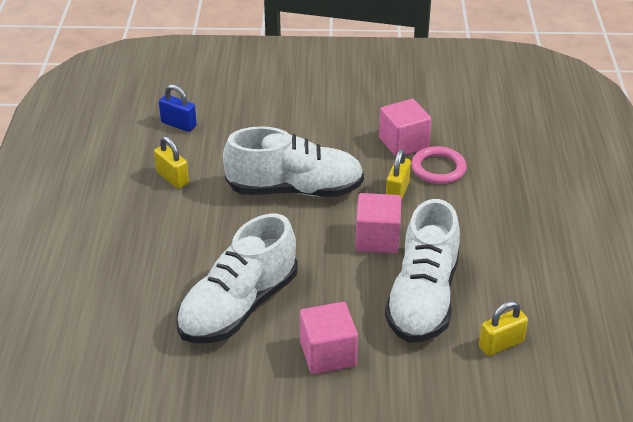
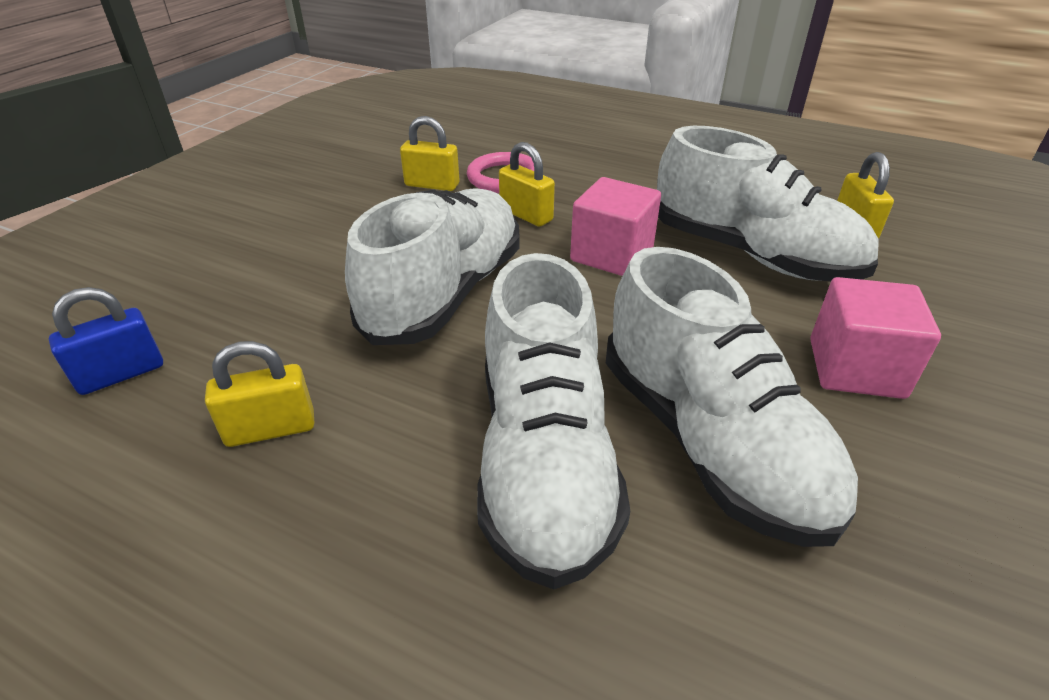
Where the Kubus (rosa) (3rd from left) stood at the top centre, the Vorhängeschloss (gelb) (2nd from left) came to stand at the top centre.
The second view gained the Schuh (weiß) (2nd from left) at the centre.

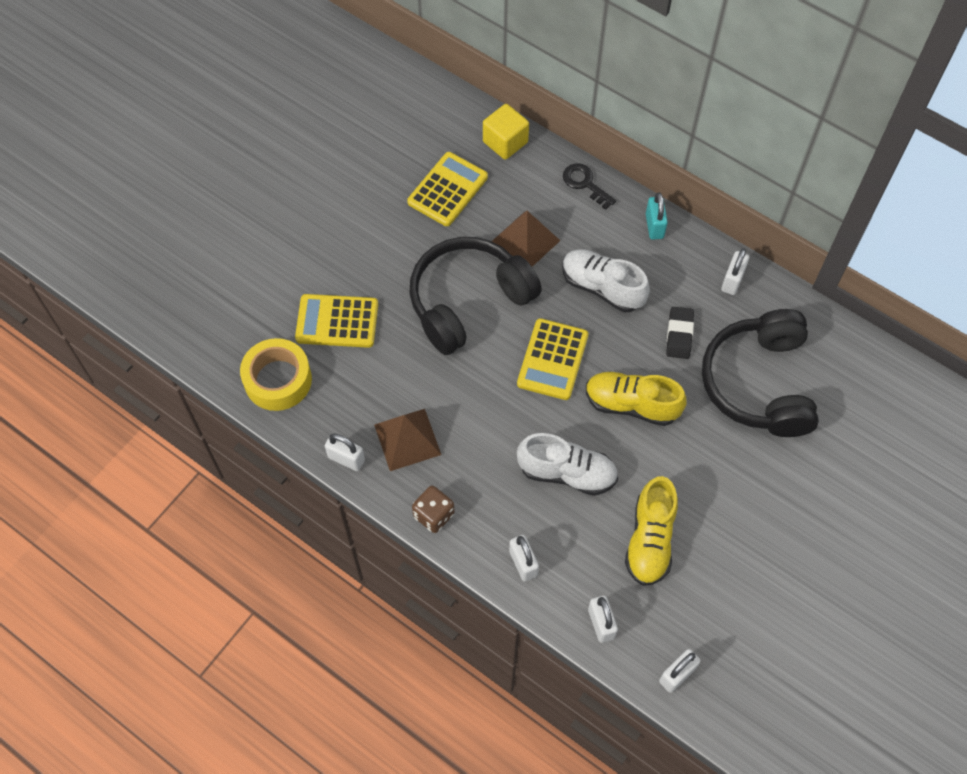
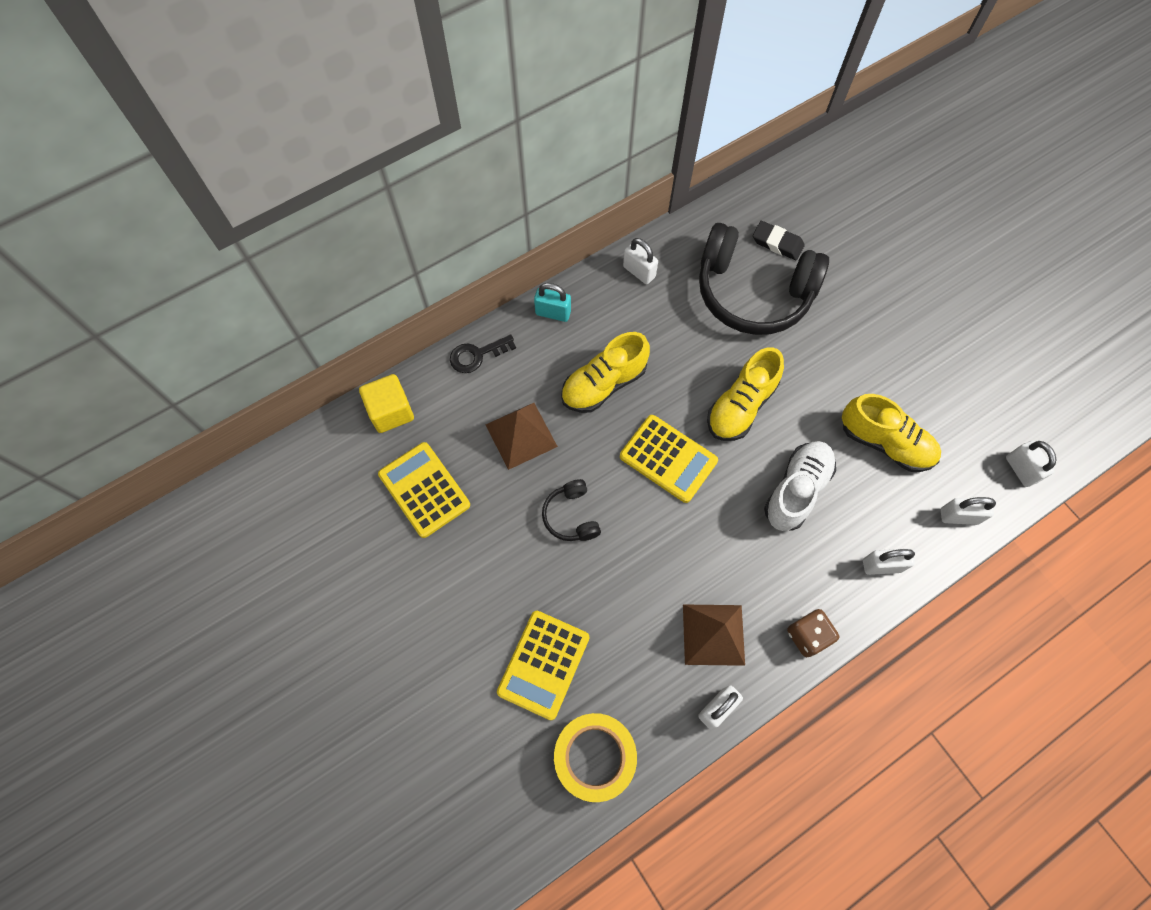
The size of the Kopfhörer (schwarz) (1st from left) at the centre changed by a factor of 0.44.
What was the Schuh (weiß) (2nd from left) at the centre turned into the Schuh (gelb) (1st from left) at the centre.
The Radiergummi (schwarz) ended up elsewhere, having gone from the middle right to the top right.

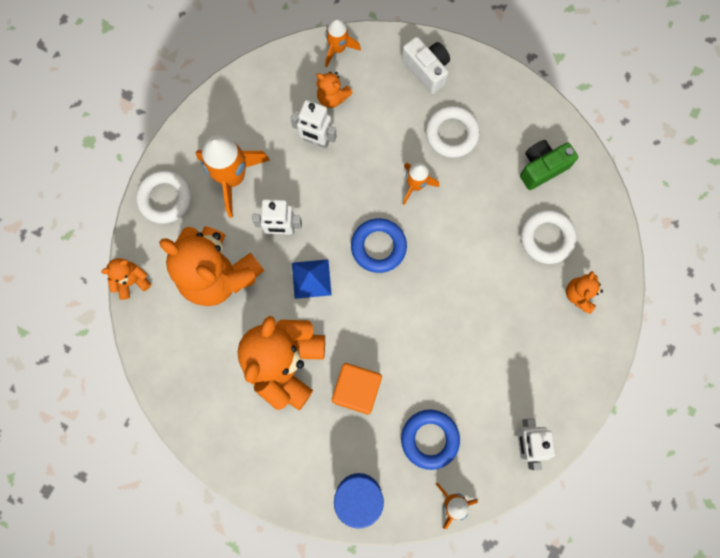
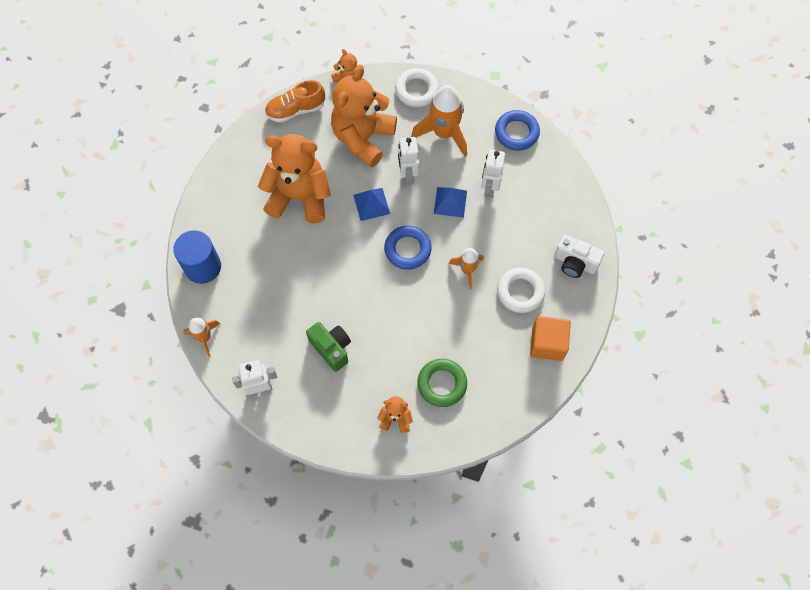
The second view lost the Teddybär (orange) (4th from left) at the top centre.
The second view lost the Rakete (orange) (2nd from left) at the top centre.
The Kubus (orange) ended up elsewhere, having gone from the bottom centre to the middle right.
The Ring (blau) (2nd from left) ended up elsewhere, having gone from the bottom centre to the top centre.
The Kamera (weiß) at the top centre ended up facing another way, 75 degrees clockwise from before.
The Kamera (grün) ended up elsewhere, having gone from the top right to the centre.
What was the Ring (weiß) (3rd from left) at the middle right turned into the Ring (grün) at the centre.
The second view gained the Schuh (orange) at the top centre.
The second view gained the Pyramide (blau) (2nd from left) at the centre.

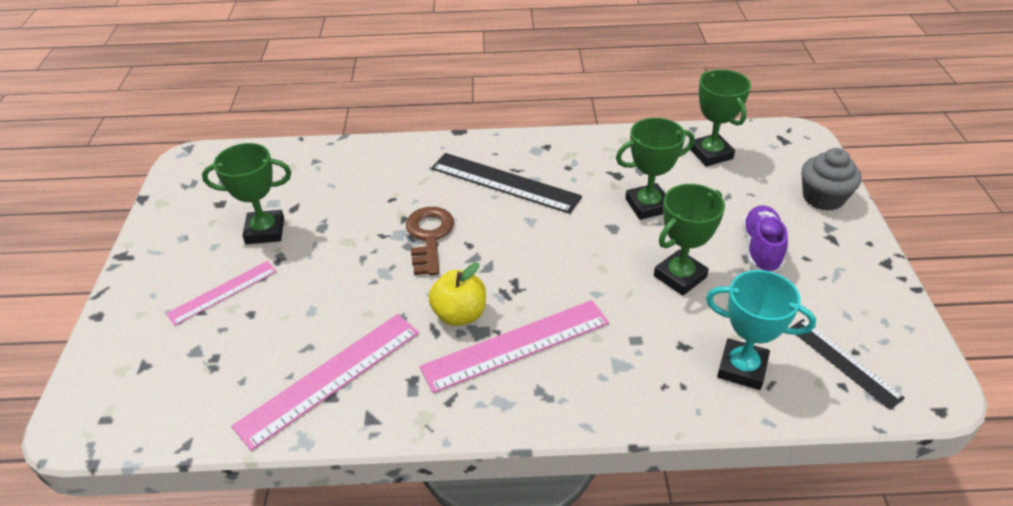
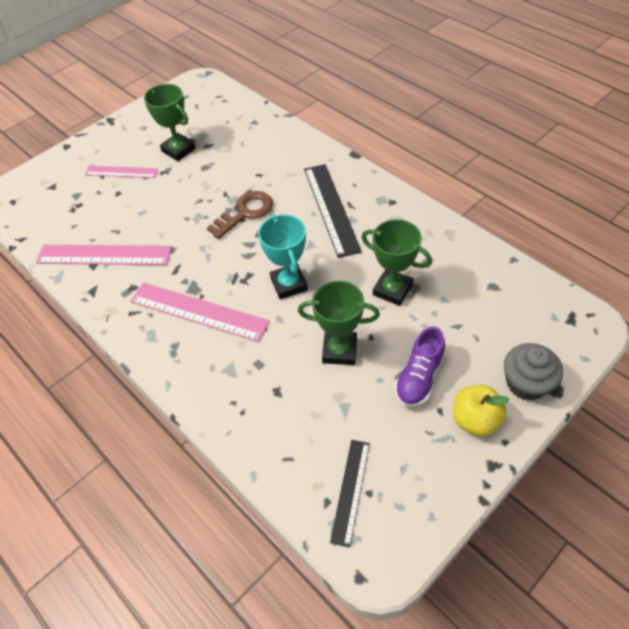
The Apfel (gelb) ended up elsewhere, having gone from the centre to the middle right.
The second view lost the Pokal (grün) (4th from left) at the top right.
The Pokal (türkis) ended up elsewhere, having gone from the middle right to the centre.
The Schuh (lila) at the middle right ended up facing another way, 150 degrees clockwise from before.

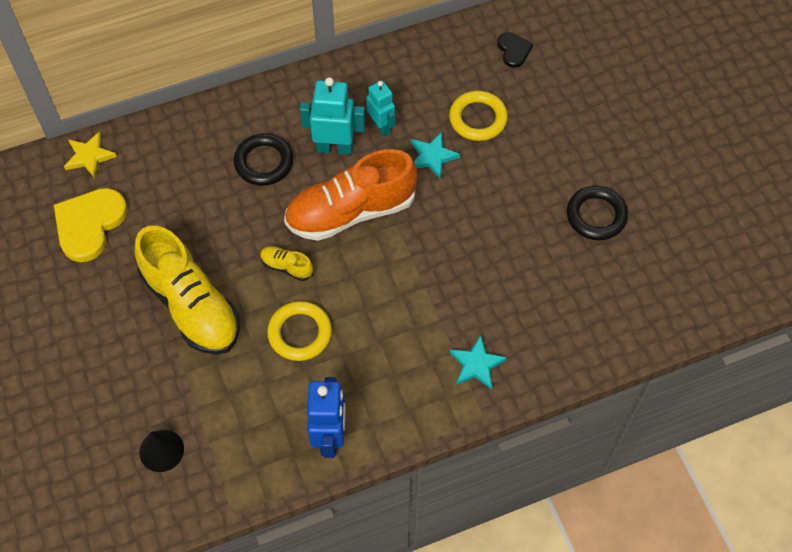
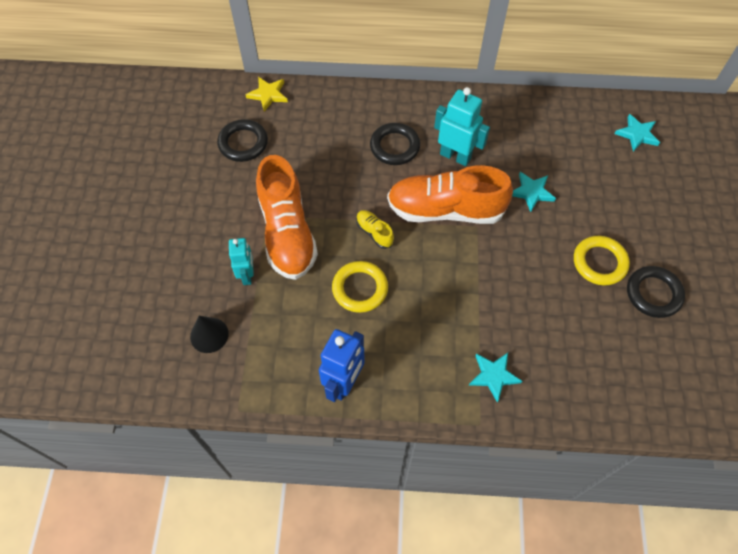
Where the Herz (gelb) stood at the middle left, the Ring (schwarz) (1st from left) came to stand at the top left.
What was the Schuh (gelb) (1st from left) at the middle left turned into the Schuh (orange) (1st from left) at the centre.
The Roboter (türkis) (2nd from left in the first image) ended up elsewhere, having gone from the top centre to the middle left.
The Ring (gelb) (2nd from left) ended up elsewhere, having gone from the top centre to the middle right.
Where the Herz (schwarz) stood at the top centre, the Stern (türkis) (3rd from left) came to stand at the top right.

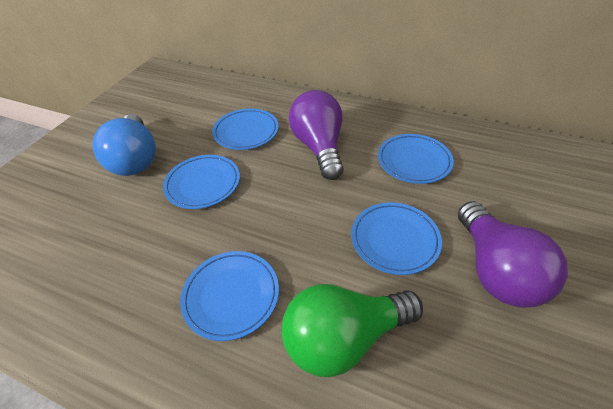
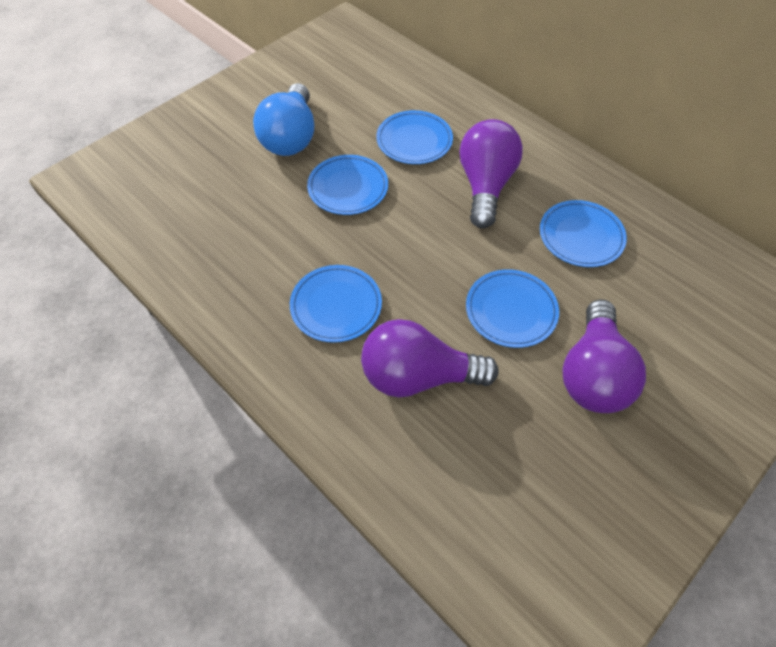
What was the Glühbirne (grün) at the bottom centre turned into the Glühbirne (lila) (1st from left) at the centre.

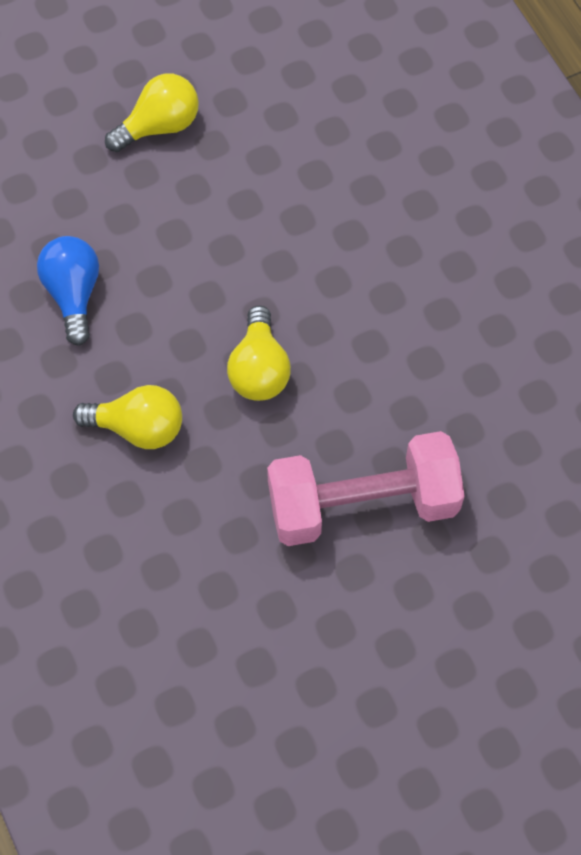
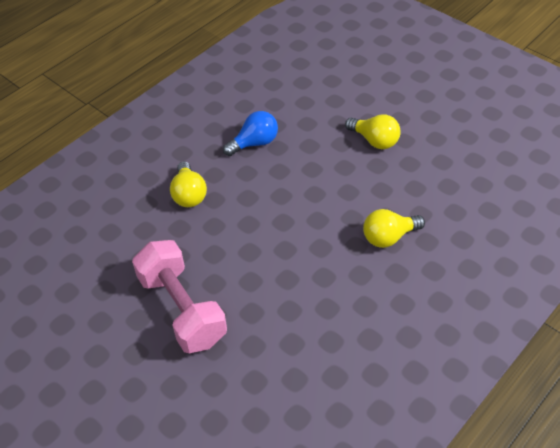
The Glühbirne (gelb) (3rd from left) ended up elsewhere, having gone from the centre to the middle right.

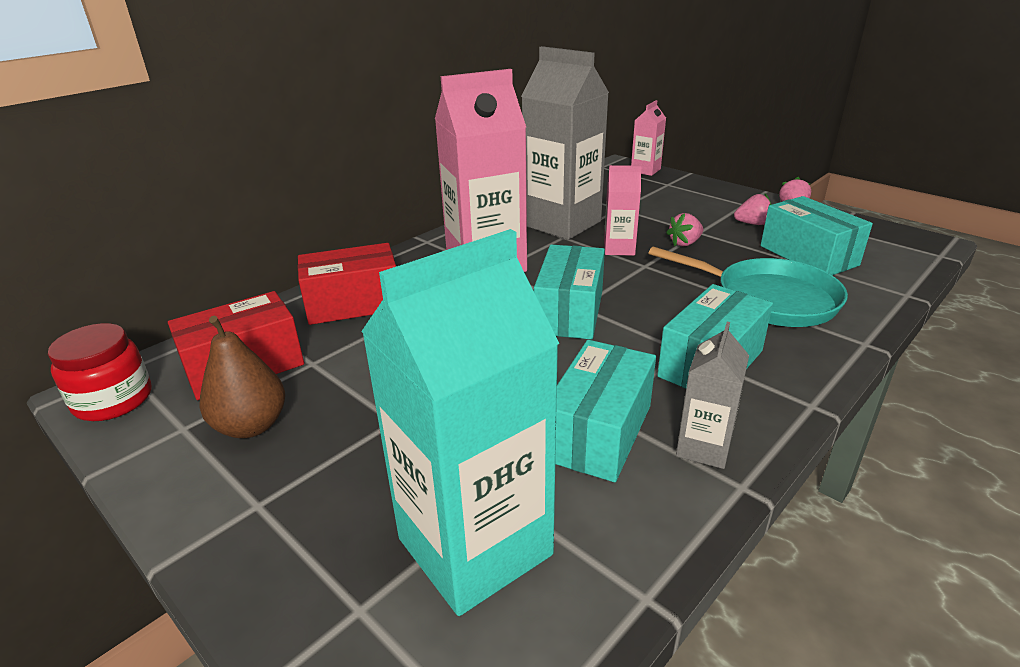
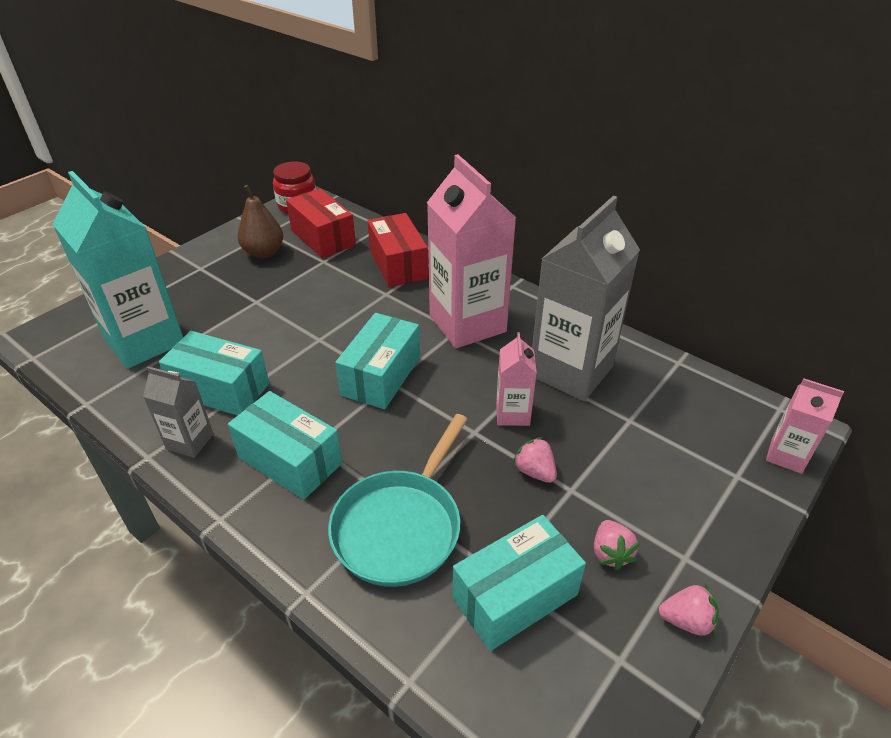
The Schachtel (türkis) (1st from left in the first image) at the centre ended up facing another way, 75 degrees counterclockwise from before.

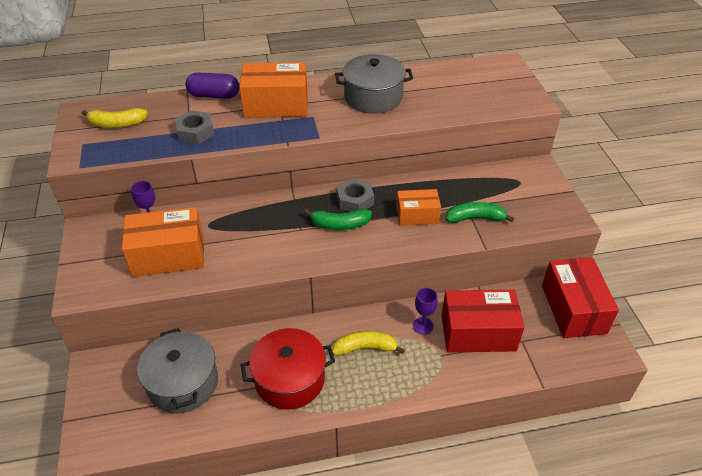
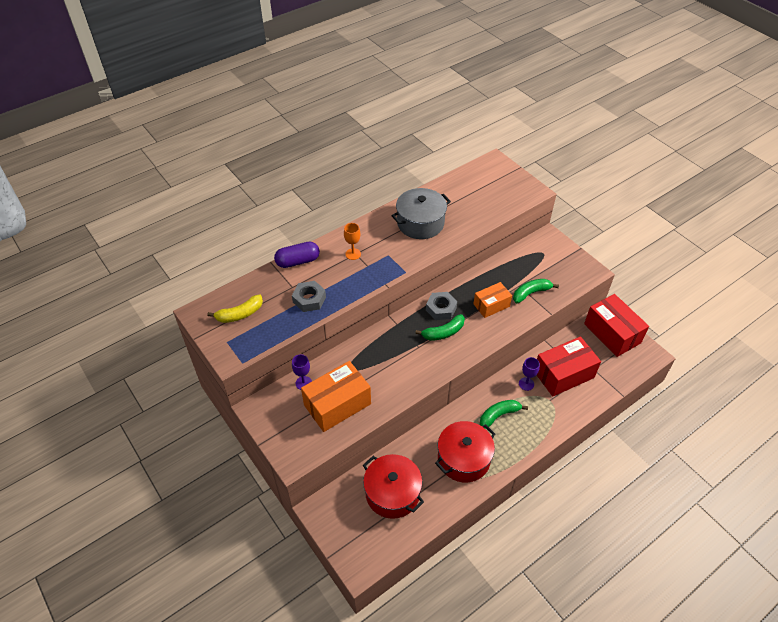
What was the Kochtopf (grau) (1st from left) at the bottom left turned into the Kochtopf (rot) (1st from left) at the bottom centre.
Where the Schachtel (orange) (2nd from left) stood at the top centre, the Kelch (orange) came to stand at the centre.
What was the Banane (gelb) (2nd from left) at the bottom centre turned into the Banane (grün) (2nd from left) at the centre.

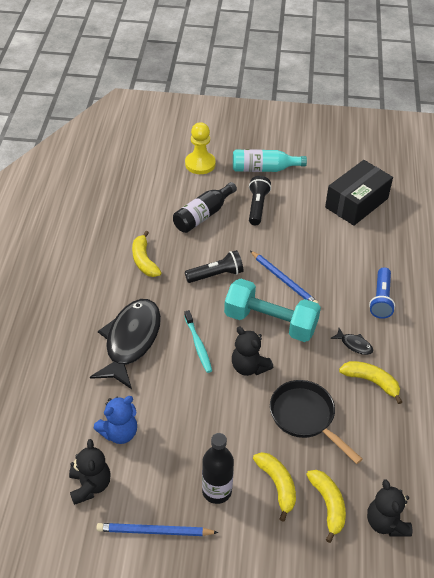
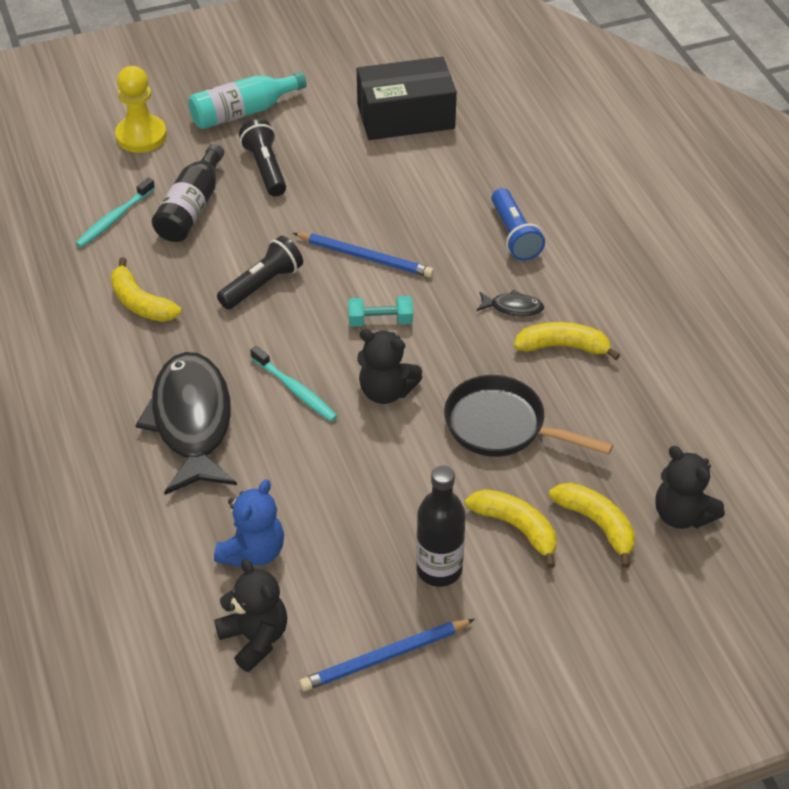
The size of the Hantel (türkis) at the centre changed by a factor of 0.45.
The Schachtel (schwarz) at the middle right ended up facing another way, 60 degrees clockwise from before.
The second view gained the Zahnbürste (türkis) (1st from left) at the top left.

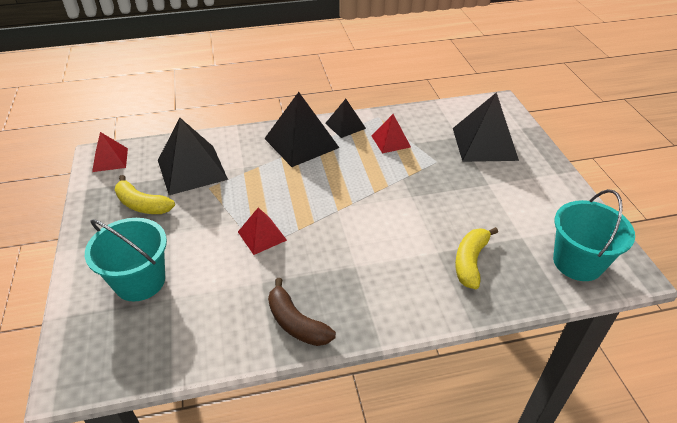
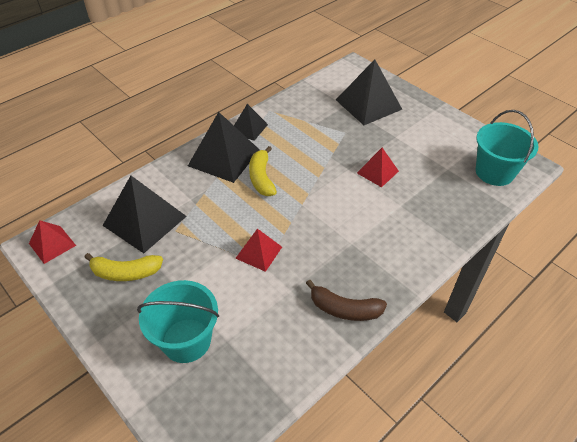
The Pyramide (rot) (3rd from left) ended up elsewhere, having gone from the top centre to the centre.
The Banane (gelb) (2nd from left) ended up elsewhere, having gone from the middle right to the centre.

